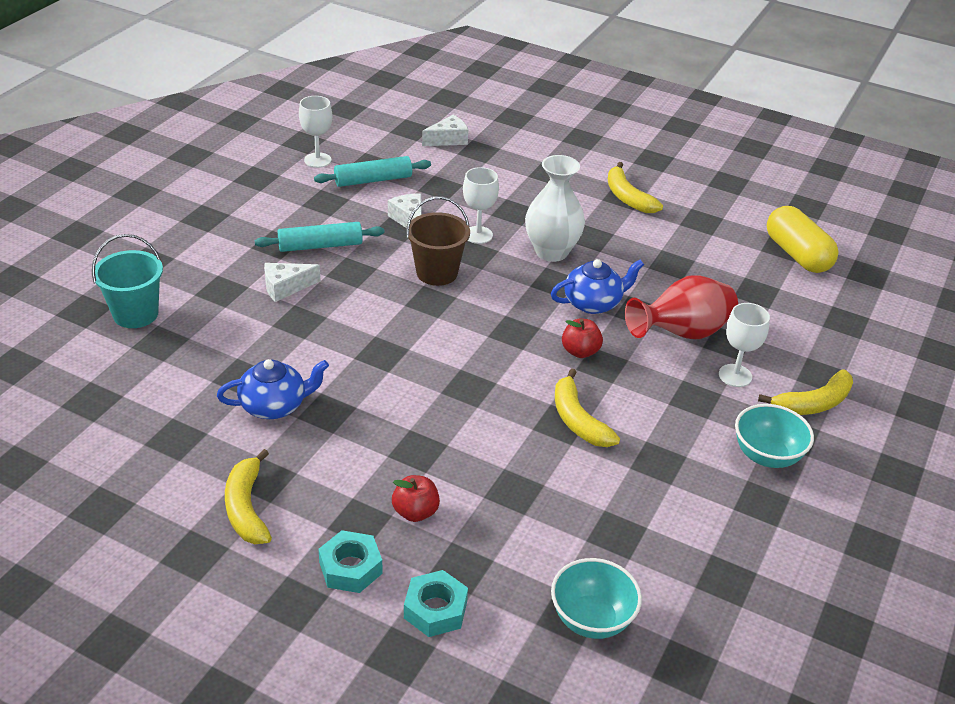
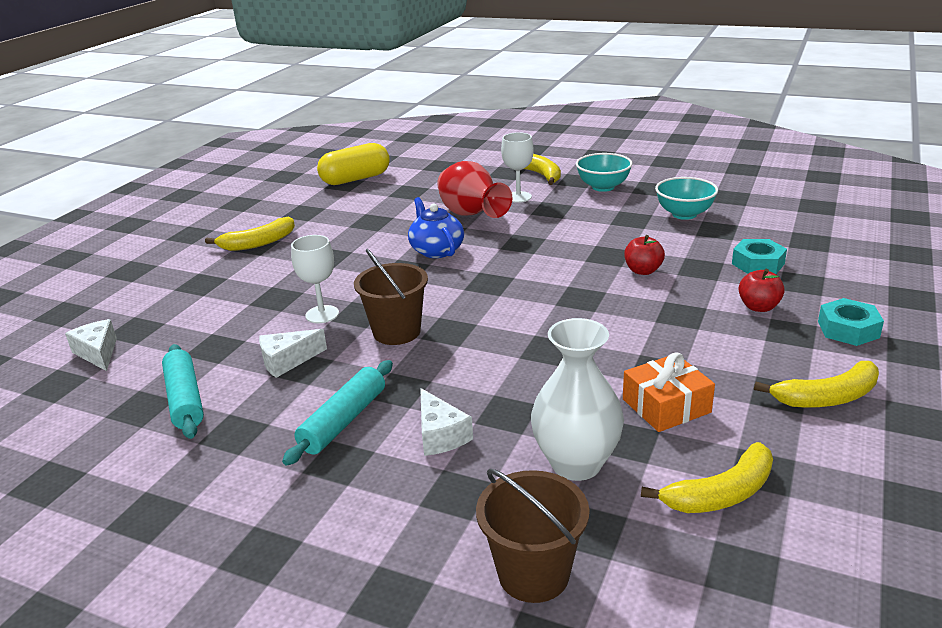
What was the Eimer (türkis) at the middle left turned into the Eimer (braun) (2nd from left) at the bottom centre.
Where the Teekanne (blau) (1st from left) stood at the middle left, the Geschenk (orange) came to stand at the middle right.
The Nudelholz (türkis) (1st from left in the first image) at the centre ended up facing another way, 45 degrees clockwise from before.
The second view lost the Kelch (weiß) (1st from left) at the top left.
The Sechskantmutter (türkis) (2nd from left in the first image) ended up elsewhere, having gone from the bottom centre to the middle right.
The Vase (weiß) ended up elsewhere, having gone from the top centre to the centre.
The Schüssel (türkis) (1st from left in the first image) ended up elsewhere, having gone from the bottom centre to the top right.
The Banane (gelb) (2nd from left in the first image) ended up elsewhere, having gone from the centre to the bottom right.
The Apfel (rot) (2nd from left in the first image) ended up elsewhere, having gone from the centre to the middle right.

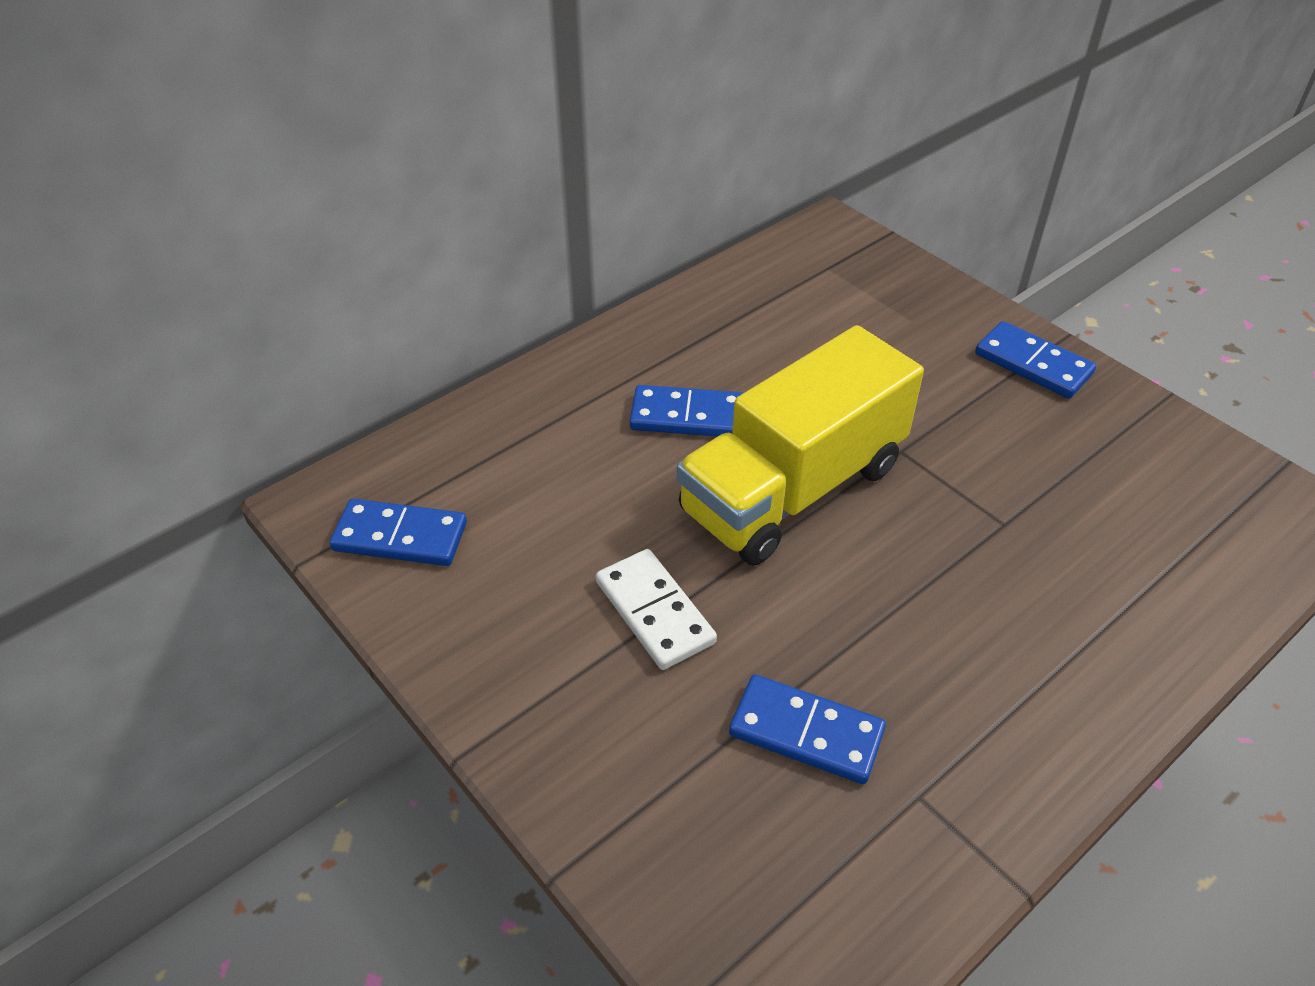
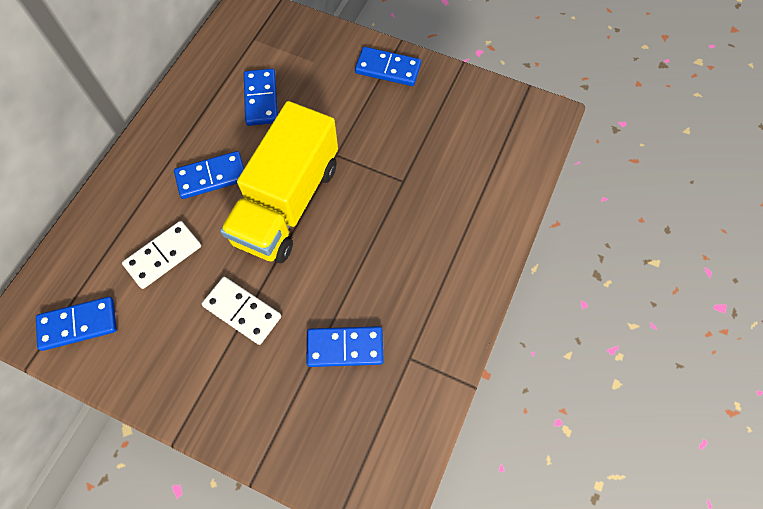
The second view gained the Dominostein (weiß) (1st from left) at the middle left.
The second view gained the Dominostein (blau) (3rd from left) at the top centre.

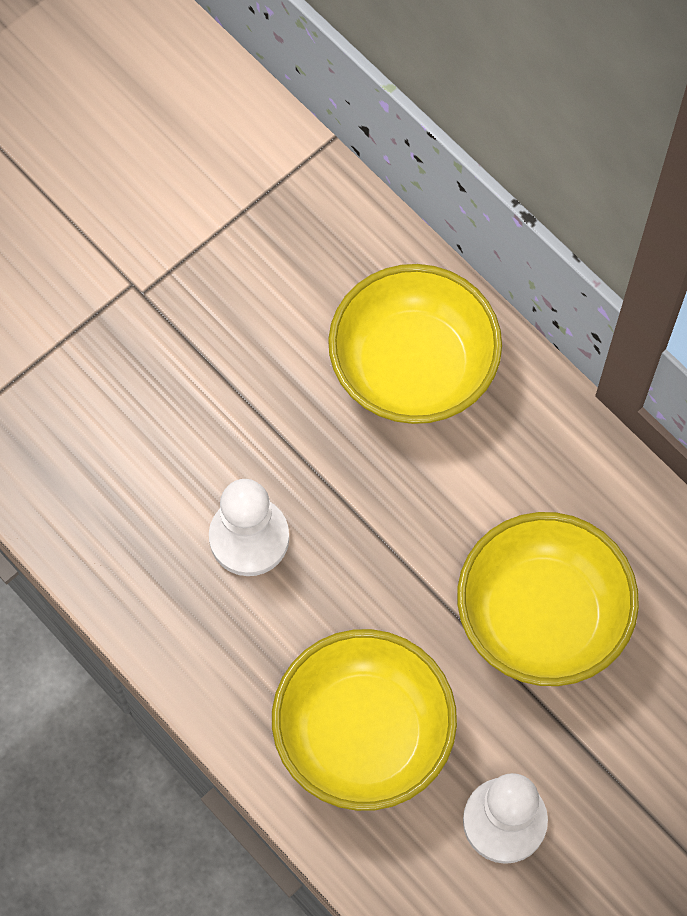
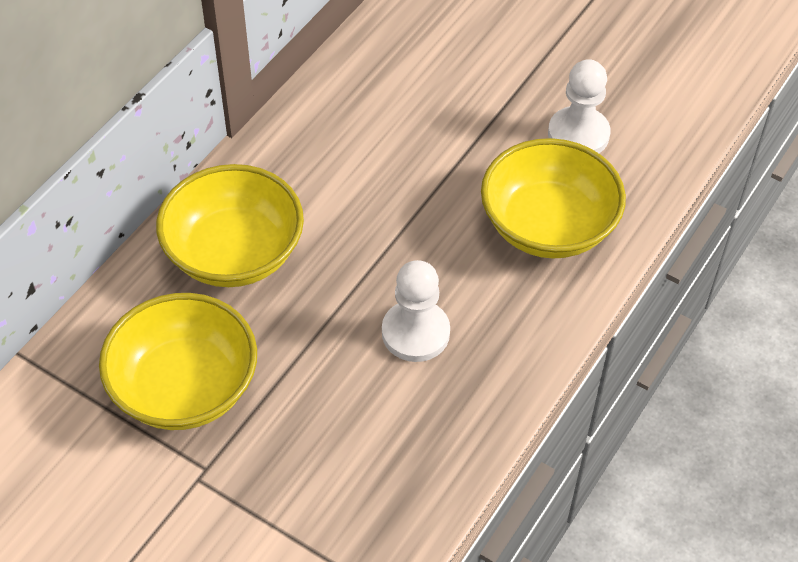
The Schüssel (gelb) (3rd from left in the first image) ended up elsewhere, having gone from the middle right to the middle left.

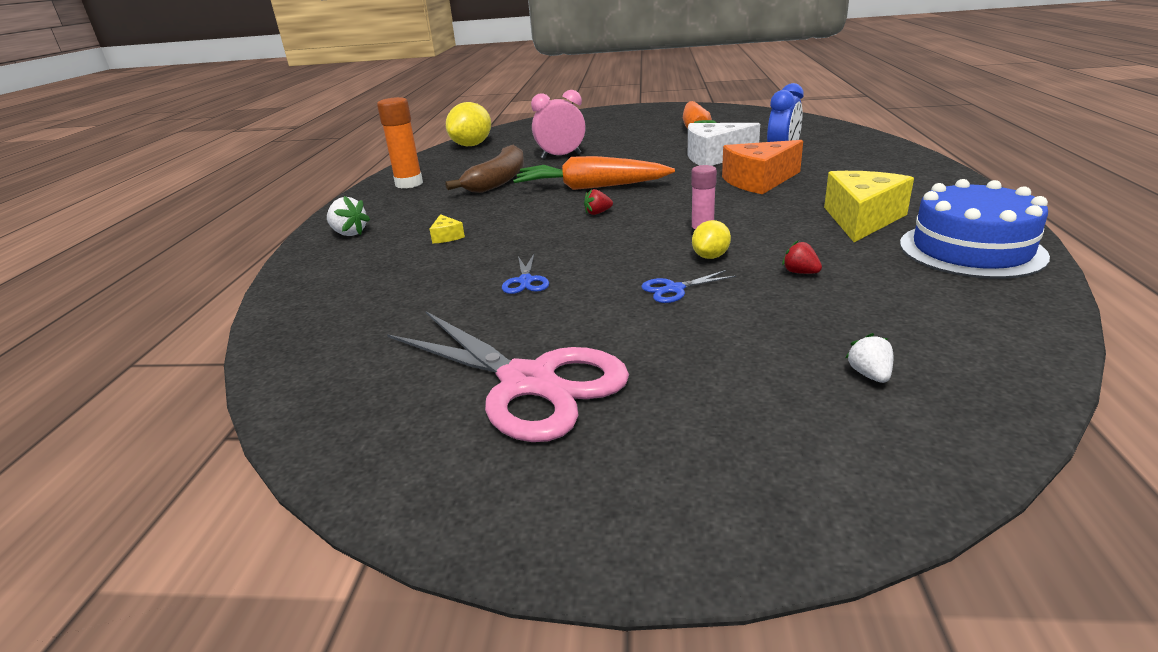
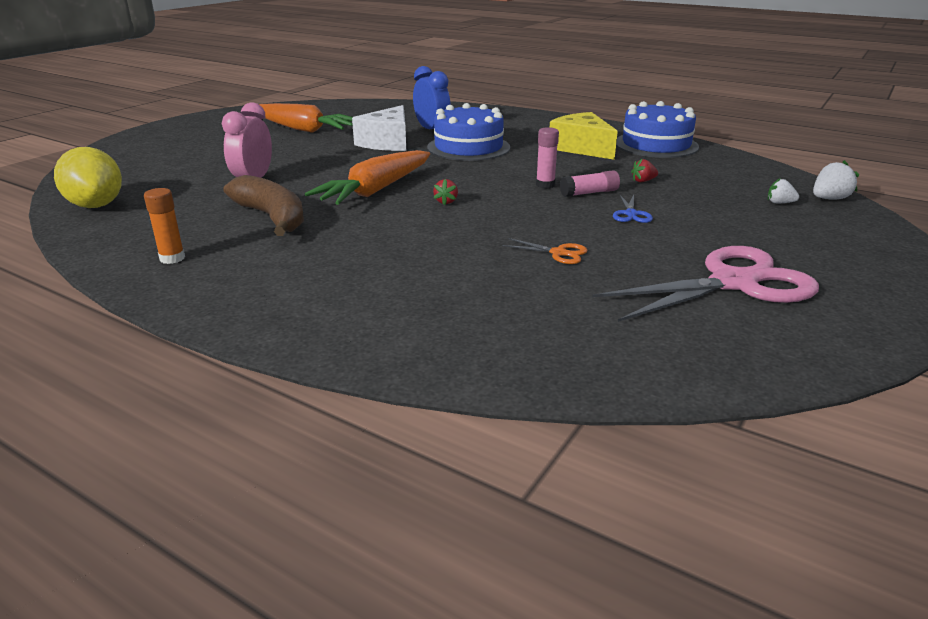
The Erdbeere (weiß) (1st from left in the first image) ended up elsewhere, having gone from the top left to the top right.
The size of the Klebestift (orange) at the top centre changed by a factor of 0.62.
The second view lost the Käse (gelb) (1st from left) at the centre.
What was the Schere (blau) (1st from left) at the centre turned into the Schere (orange) at the centre.
Where the Zitrone (gelb) (2nd from left) stood at the centre, the Klebestift (rosa) (2nd from left) came to stand at the top centre.
Where the Käse (orange) stood at the top centre, the Kuchen (blau) (1st from left) came to stand at the top centre.

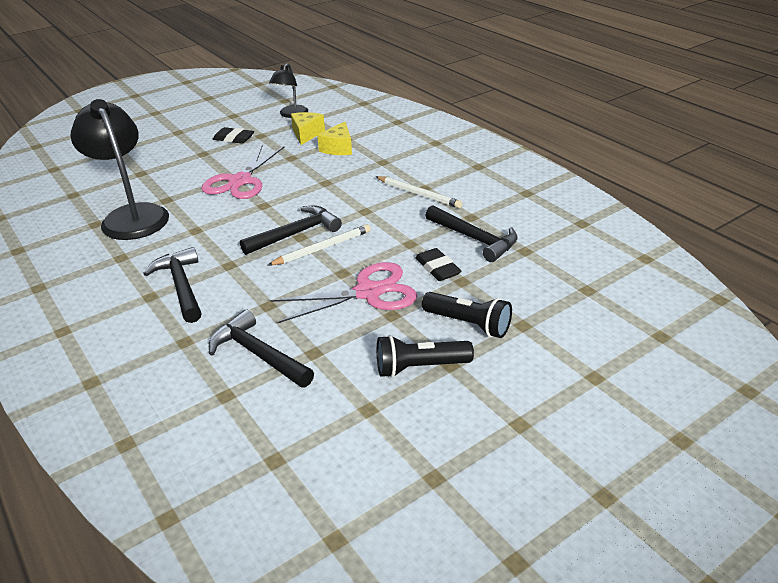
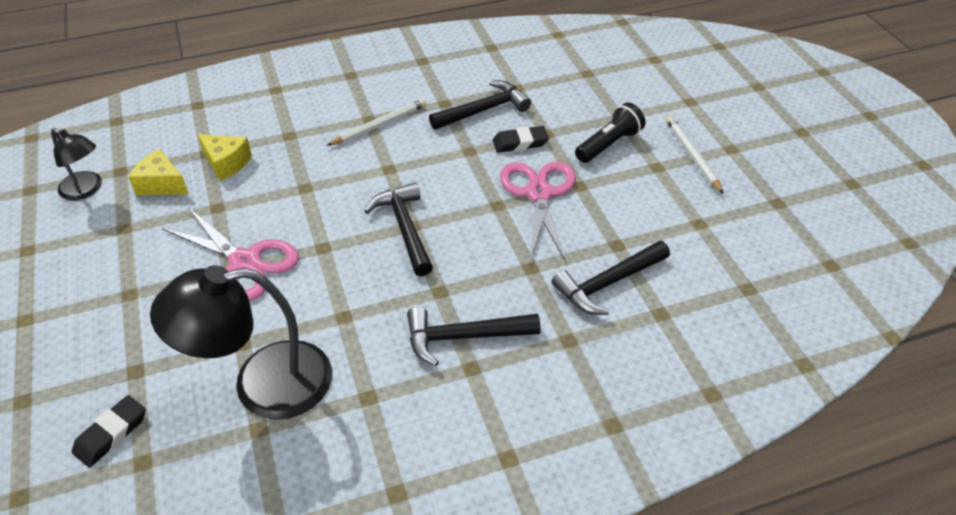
The Radiergummi (schwarz) (1st from left) ended up elsewhere, having gone from the top left to the bottom left.
The Bleistift (weiß) (1st from left in the first image) ended up elsewhere, having gone from the centre to the top right.
The second view lost the Taschenlampe (schwarz) (1st from left) at the centre.

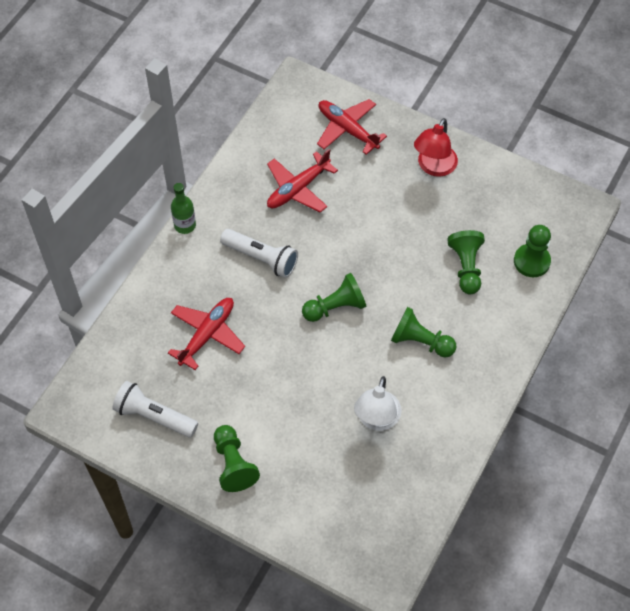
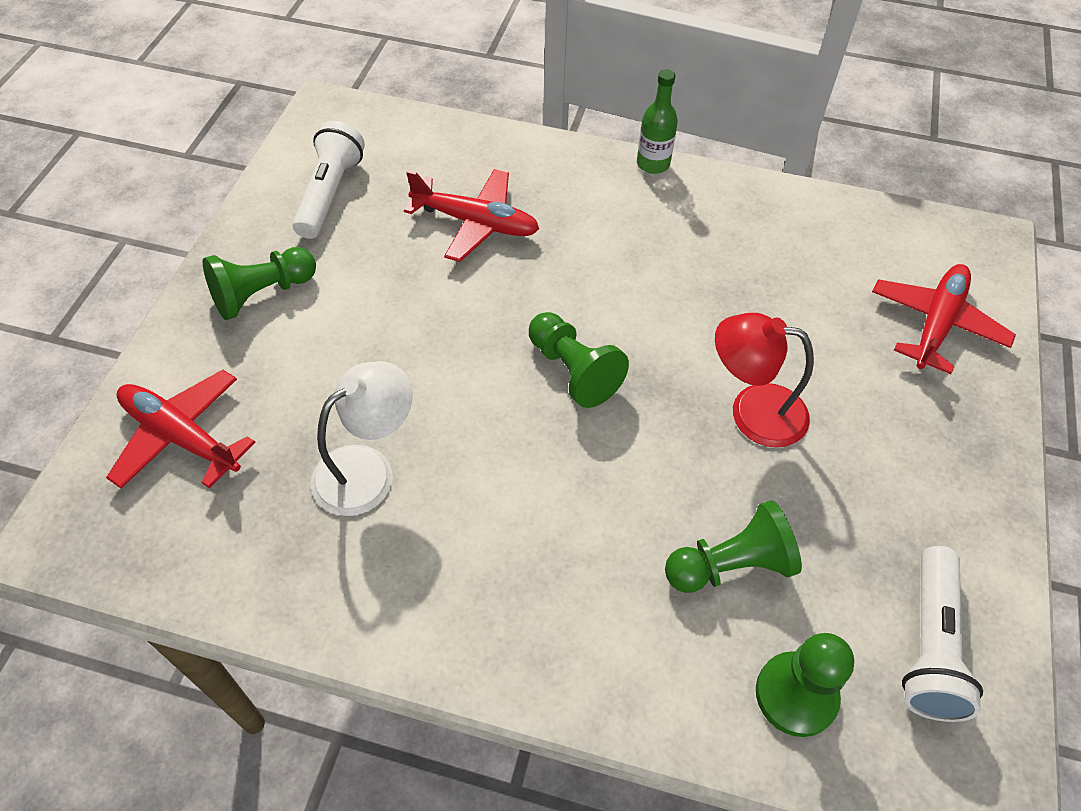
The Taschenlampe (weiß) (2nd from left) ended up elsewhere, having gone from the centre to the bottom right.
The Flugzeug (rot) (2nd from left in the first image) ended up elsewhere, having gone from the top centre to the middle left.
The Lampe (weiß) at the centre ended up facing another way, 135 degrees clockwise from before.
The second view lost the Bauer (grün) (3rd from left) at the middle right.
The Lampe (rot) ended up elsewhere, having gone from the top right to the middle right.

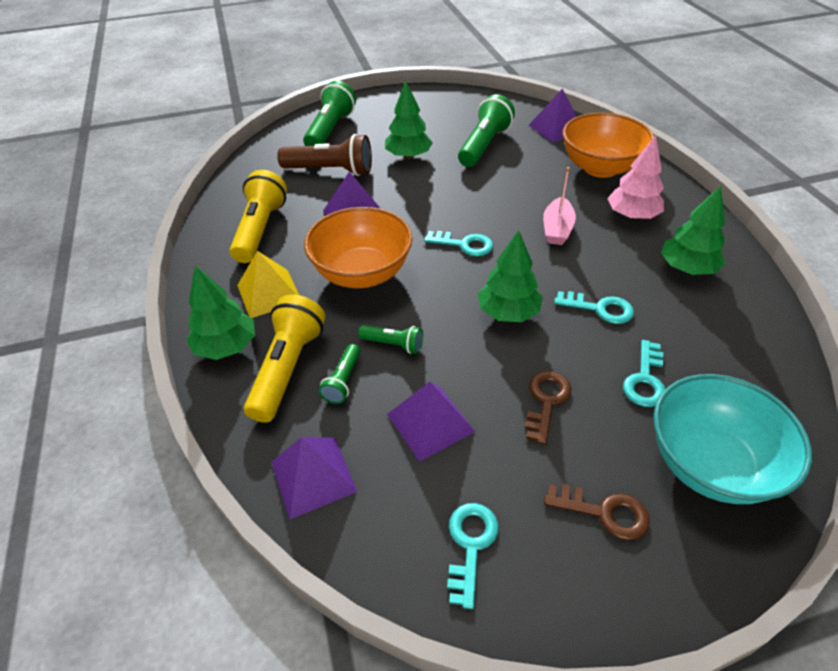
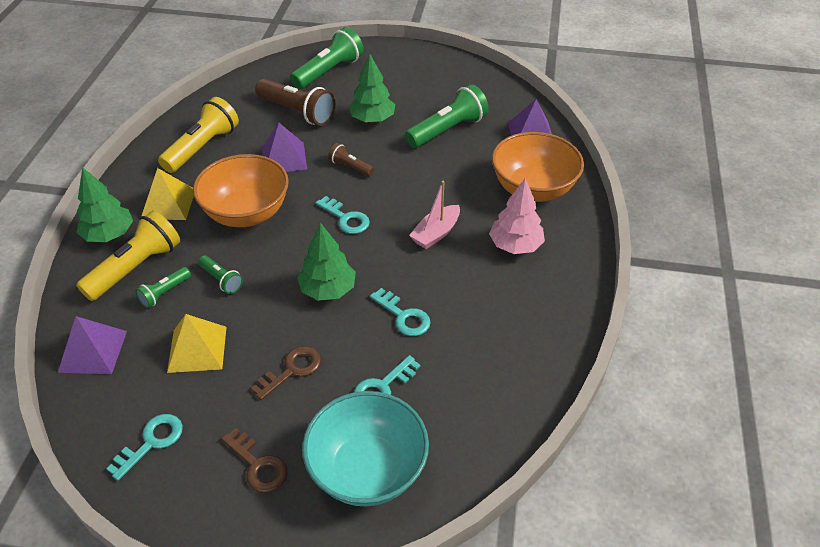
What was the Pyramide (lila) (3rd from left) at the centre turned into the Pyramide (gelb) (2nd from left) at the middle left.
The second view lost the Baum (grün) (4th from left) at the middle right.
The second view gained the Taschenlampe (braun) (2nd from left) at the top centre.

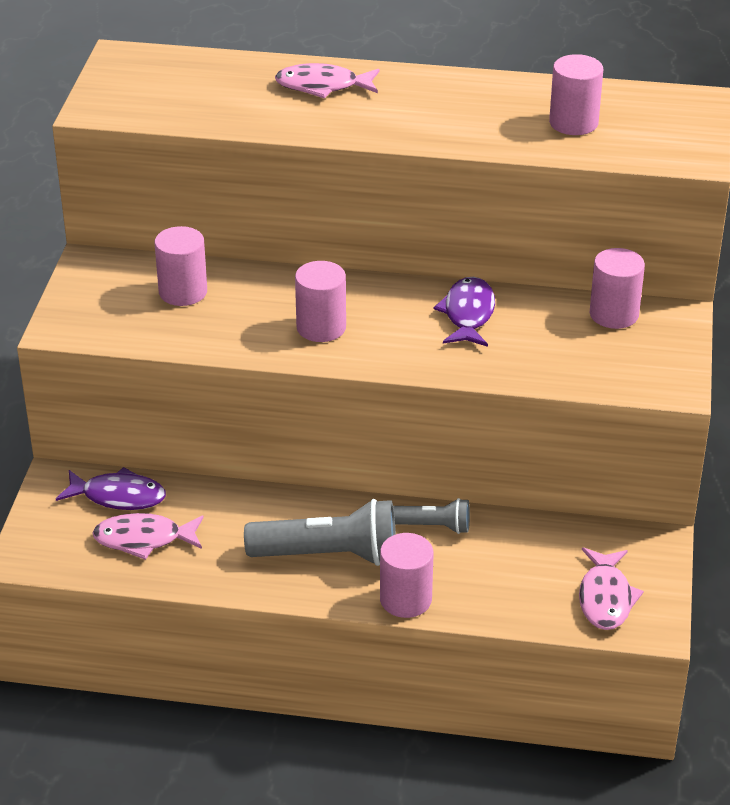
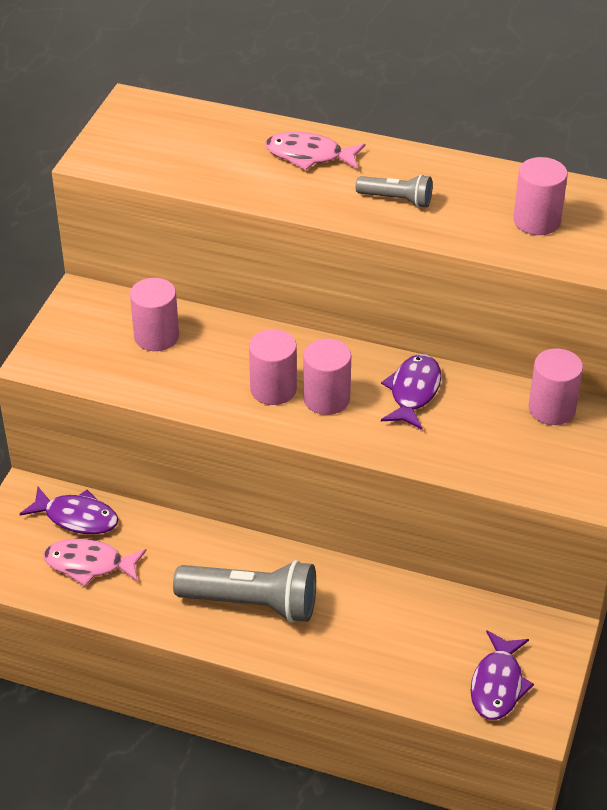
The Vollzylinder (rosa) (3rd from left) ended up elsewhere, having gone from the bottom centre to the centre.
The Taschenlampe (grau) (2nd from left) ended up elsewhere, having gone from the centre to the top centre.
What was the Fisch (rosa) (3rd from left) at the bottom right turned into the Fisch (lila) (3rd from left) at the bottom right.

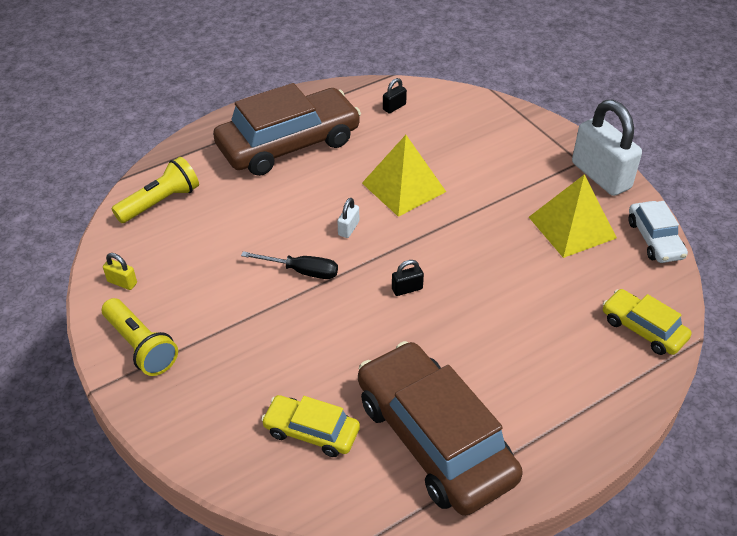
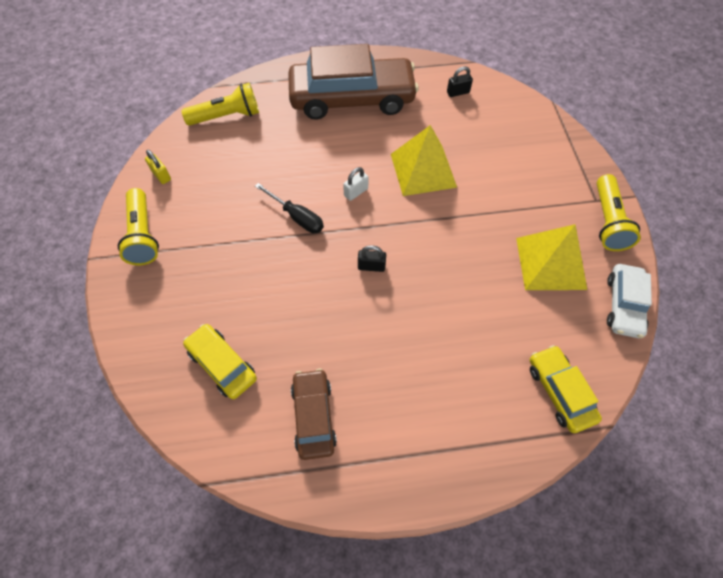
The size of the Auto (braun) (2nd from left in the first image) at the bottom centre changed by a factor of 0.50.
Where the Vorhängeschloss (weiß) (2nd from left) stood at the top right, the Taschenlampe (gelb) (3rd from left) came to stand at the middle right.

